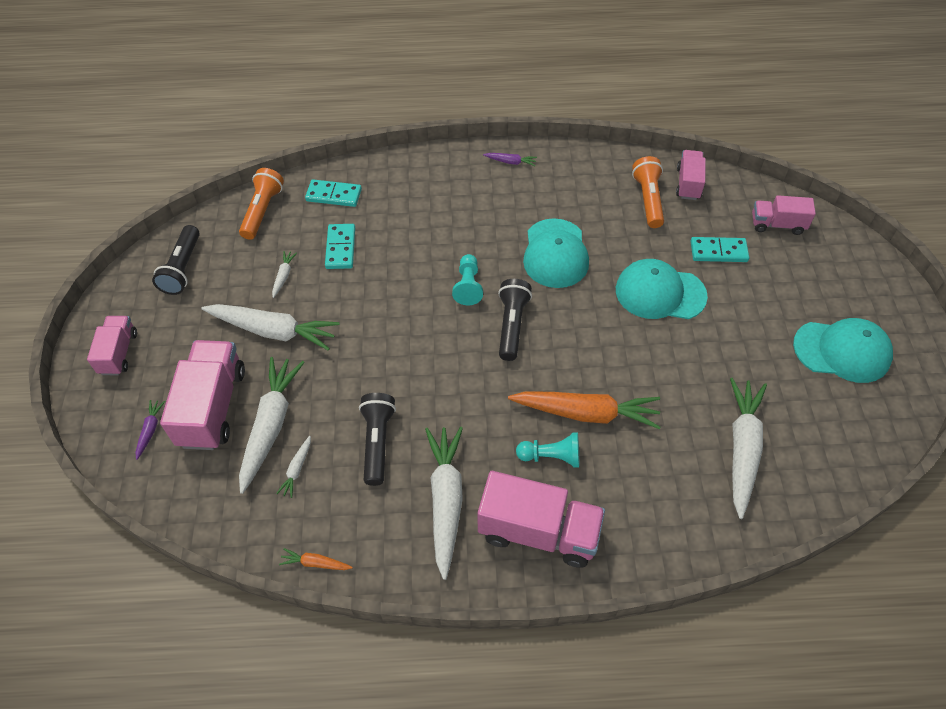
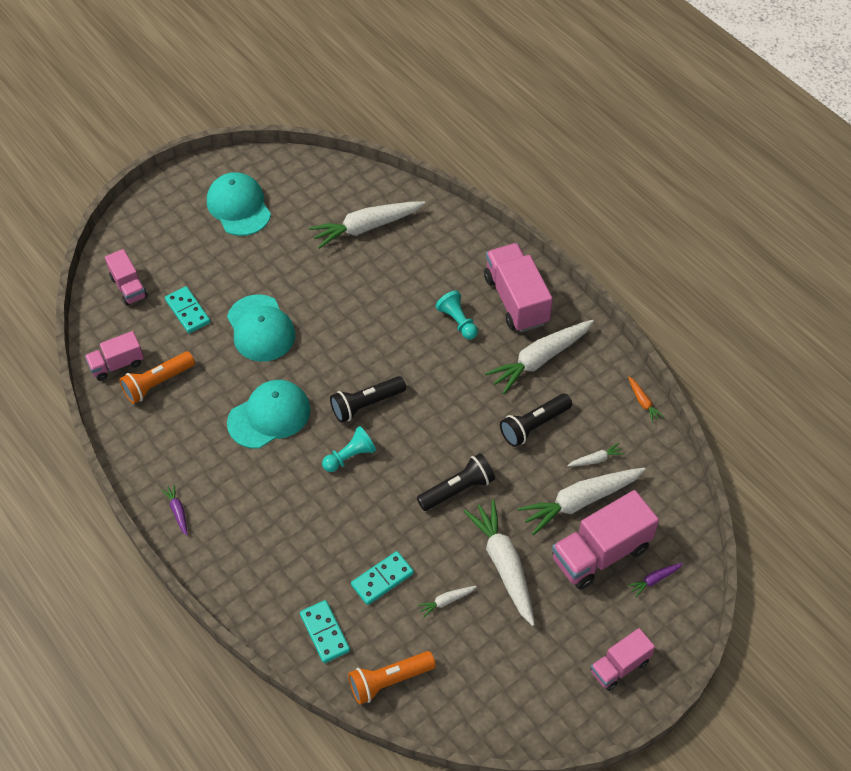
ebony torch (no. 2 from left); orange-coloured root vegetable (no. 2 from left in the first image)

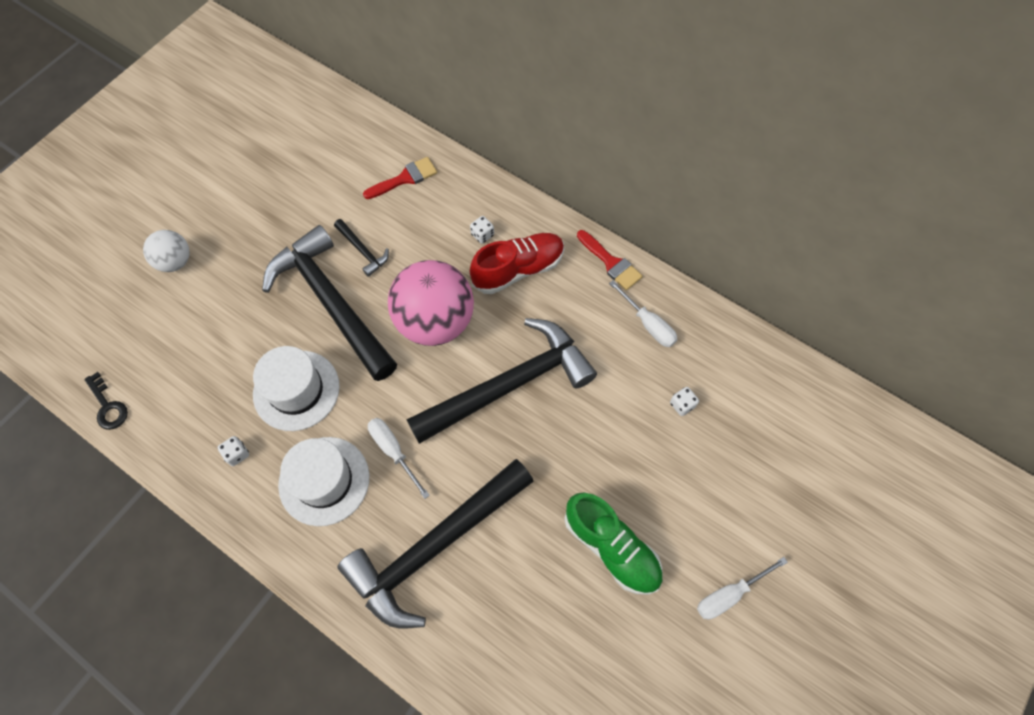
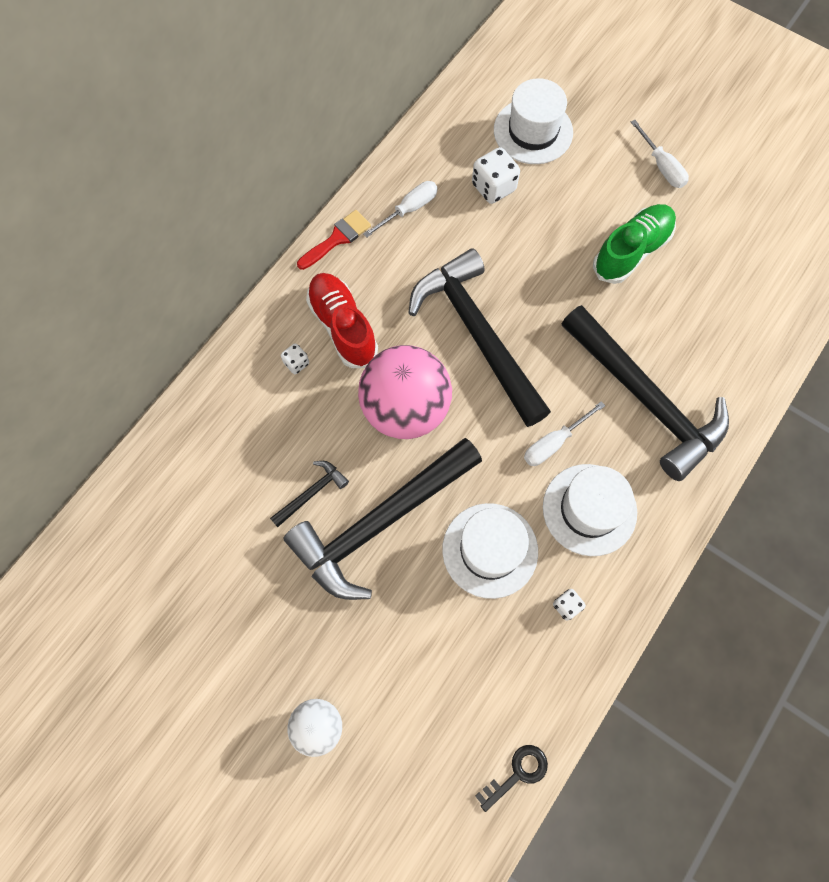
scarlet brush (no. 1 from left in the first image); pure white game die (no. 2 from left); pure white hat (no. 2 from left)

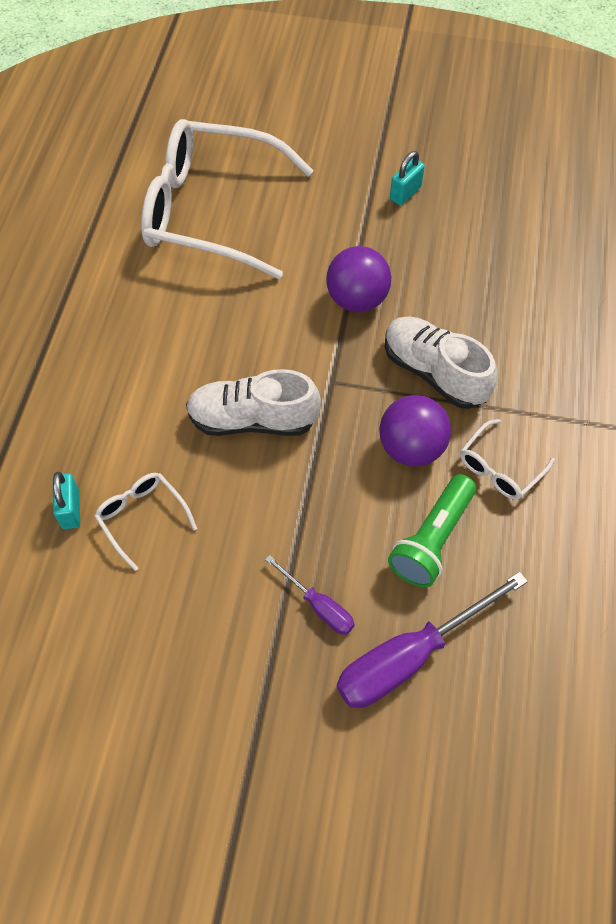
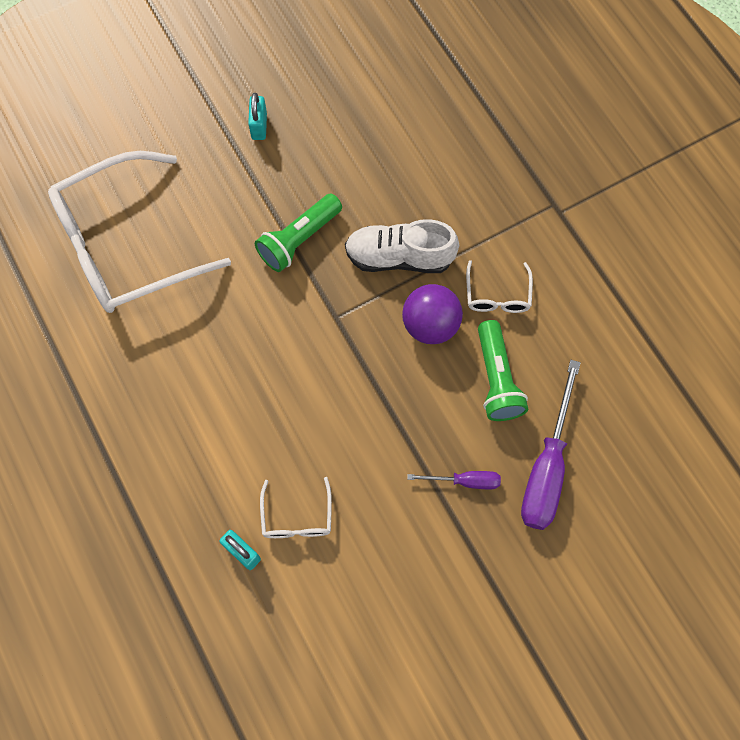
green torch (no. 1 from left); pure white lace-up shoe (no. 1 from left in the first image); pure white glasses (no. 2 from left)

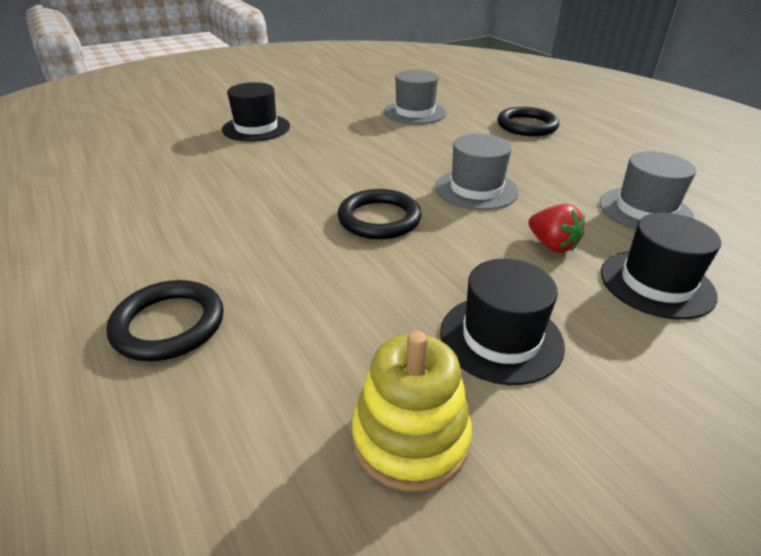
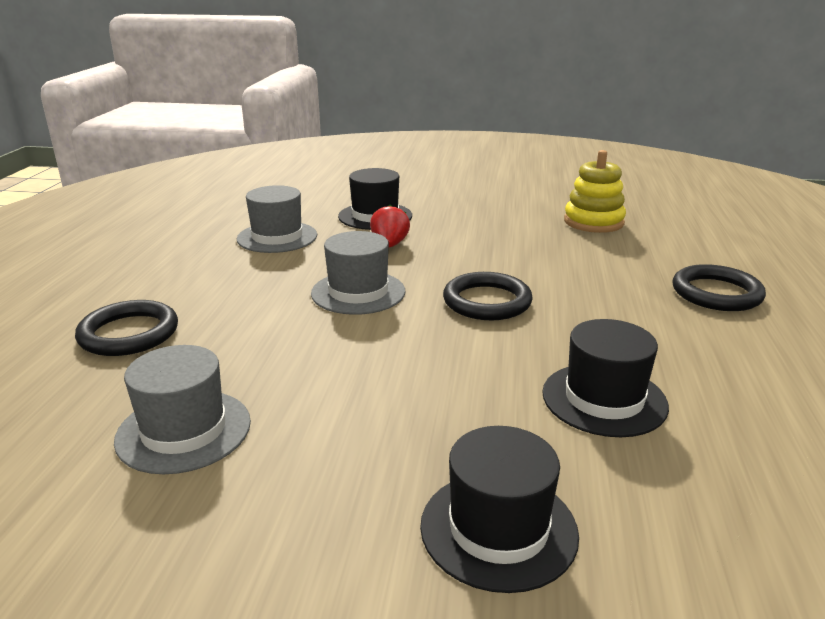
ebony hat (no. 3 from left)

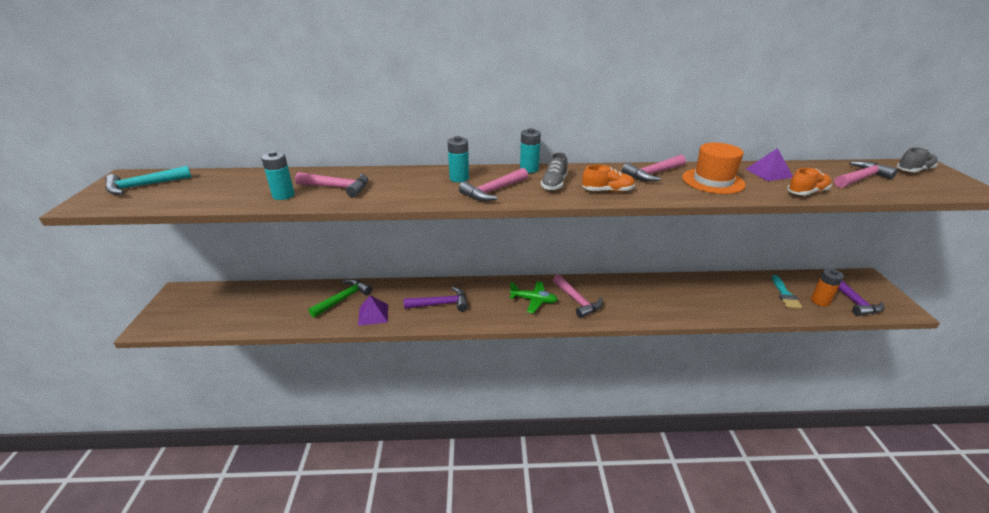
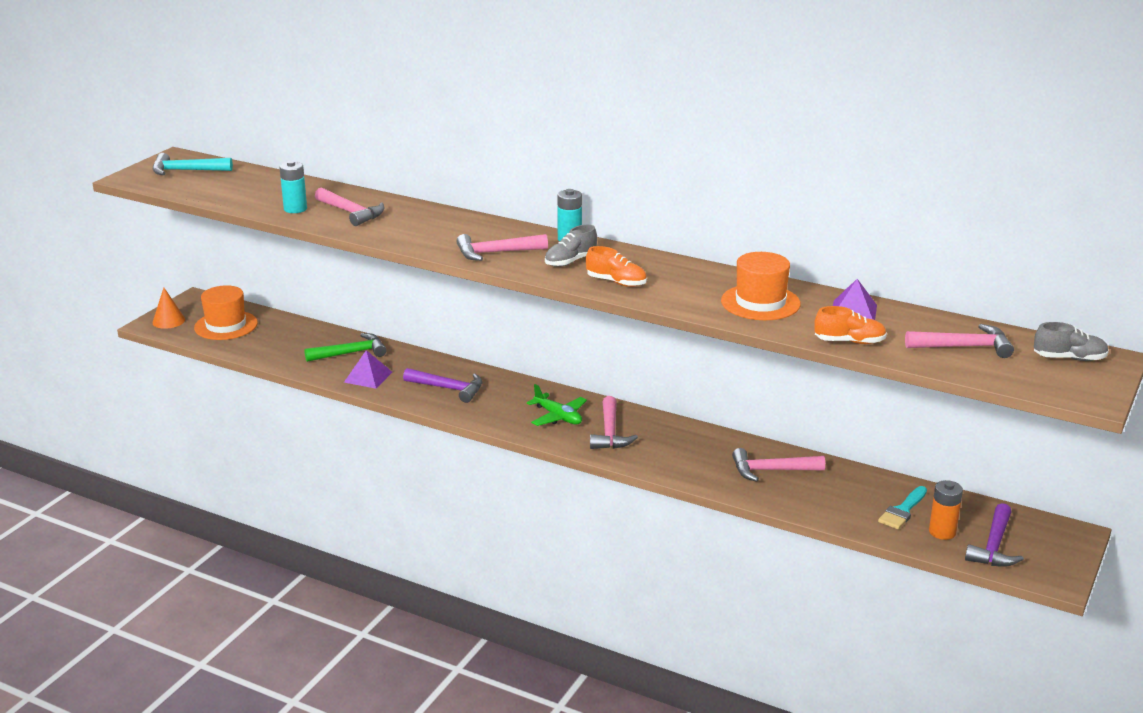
aqua AA battery (no. 2 from left in the first image); rosy hammer (no. 4 from left); orange-coloured hat (no. 1 from left); orange-coloured cone

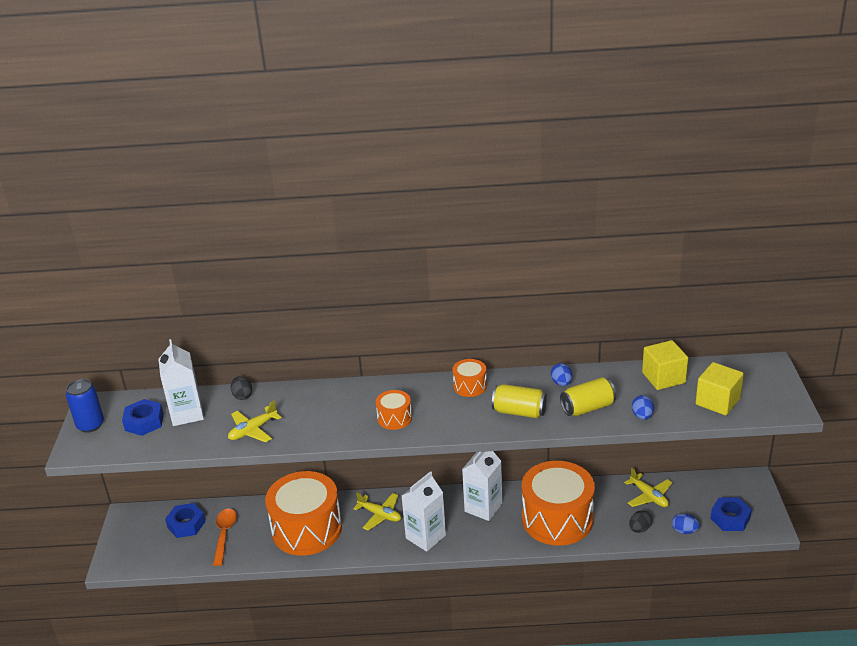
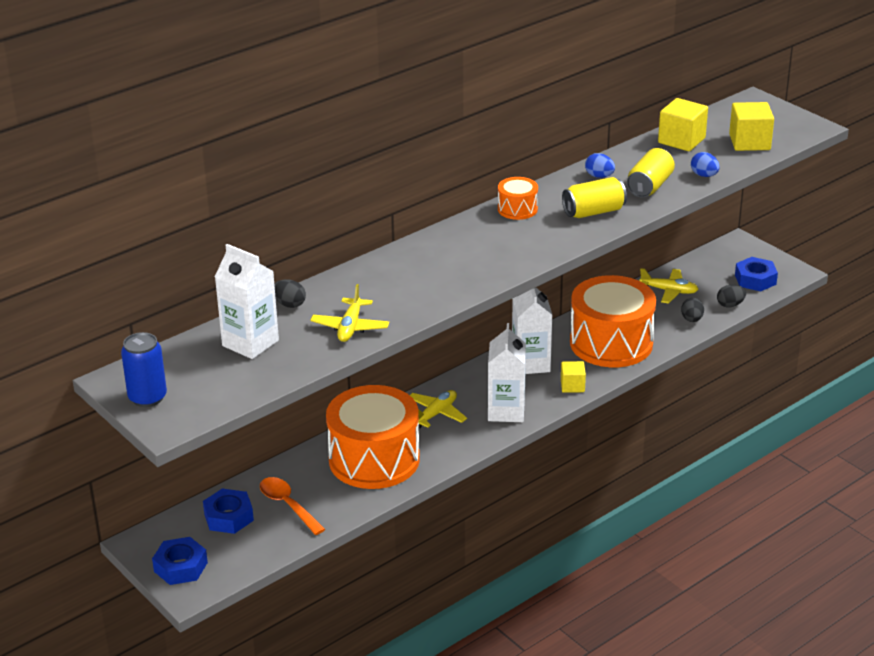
orange-coloured snare drum (no. 2 from left in the first image); blue nut (no. 1 from left); golden aeroplane (no. 2 from left); ebony egg (no. 3 from left); golden cube (no. 1 from left)

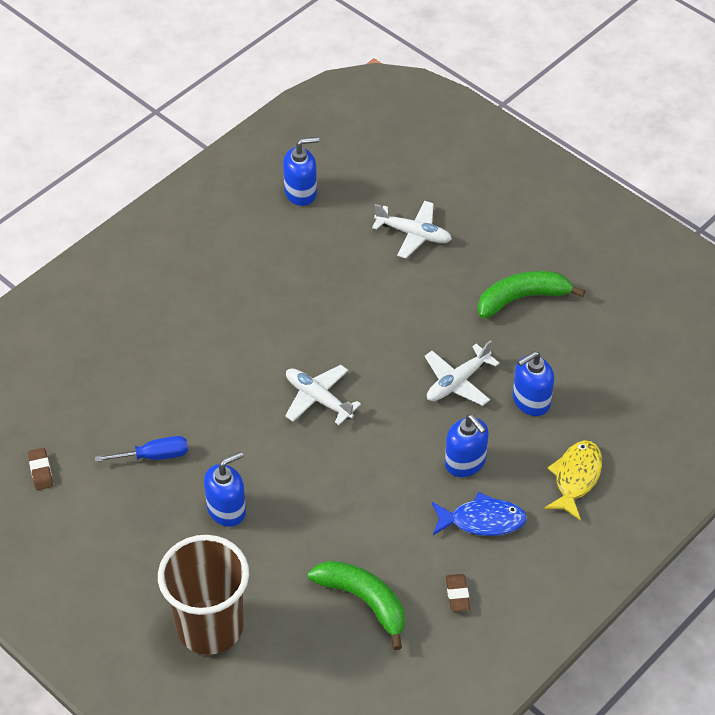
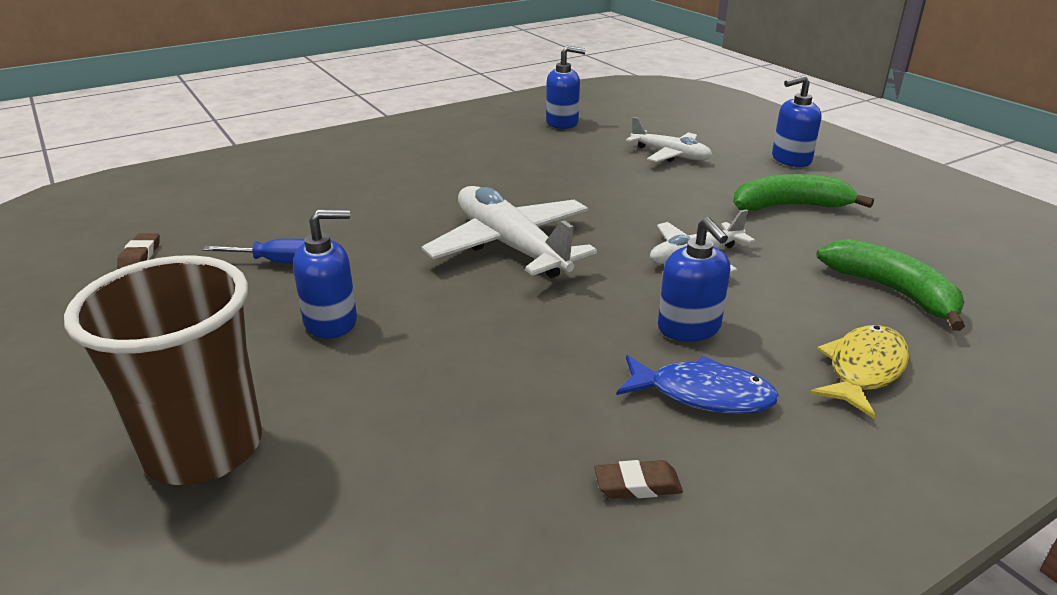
blue soap pump (no. 4 from left); pure white aeroplane (no. 1 from left); green banana fruit (no. 2 from left); russet gum eraser (no. 2 from left)

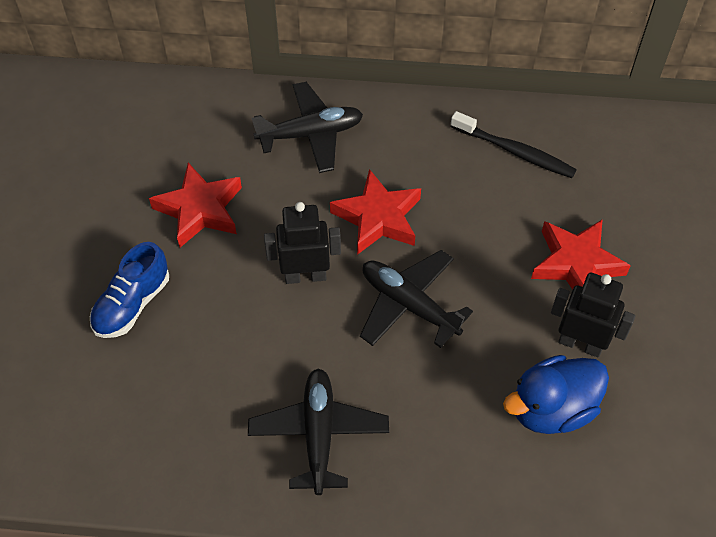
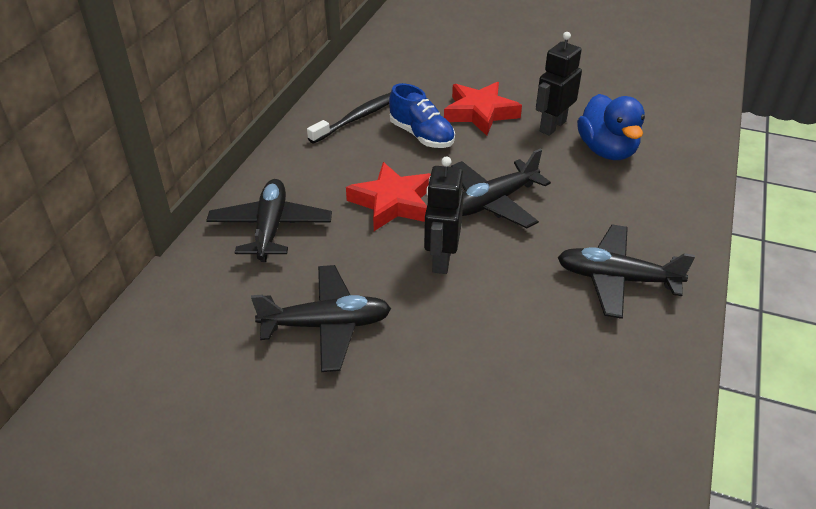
ebony aeroplane (no. 2 from left); blue lace-up shoe

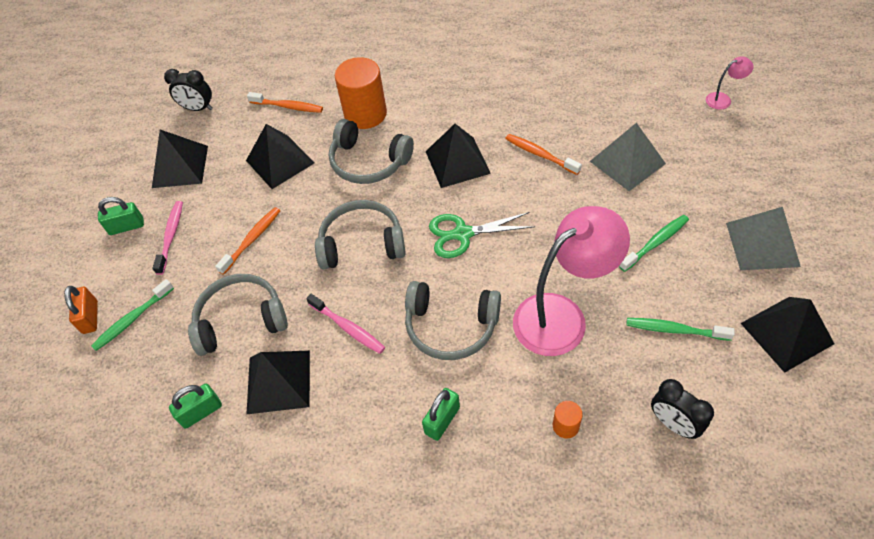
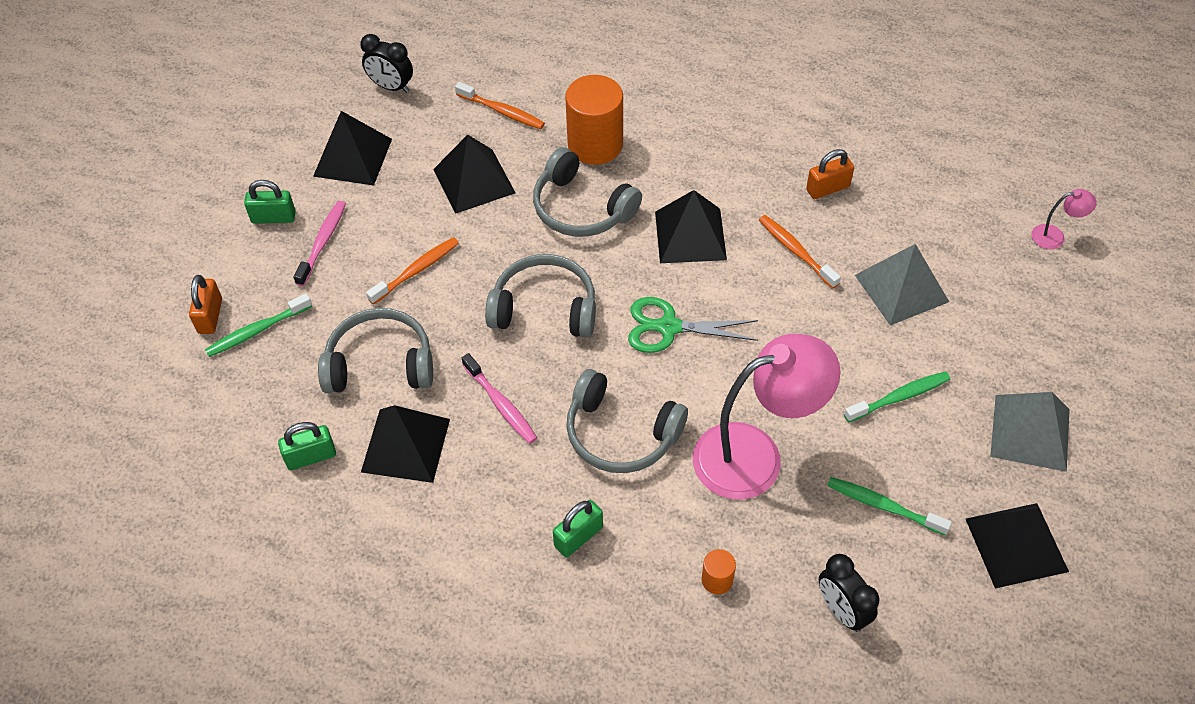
orange-coloured padlock (no. 2 from left)

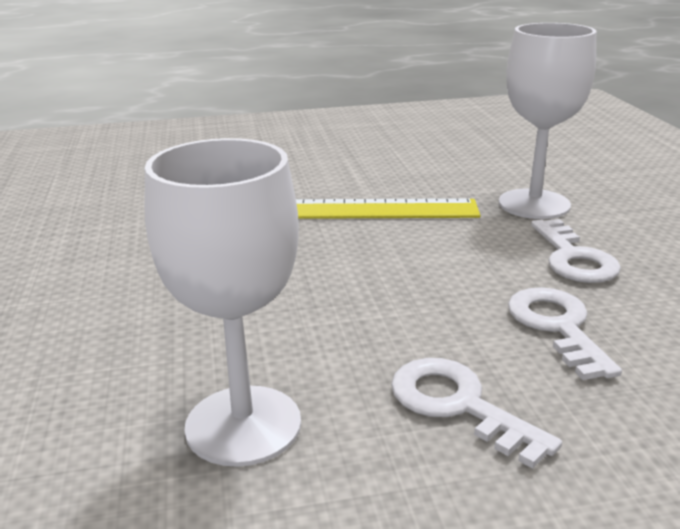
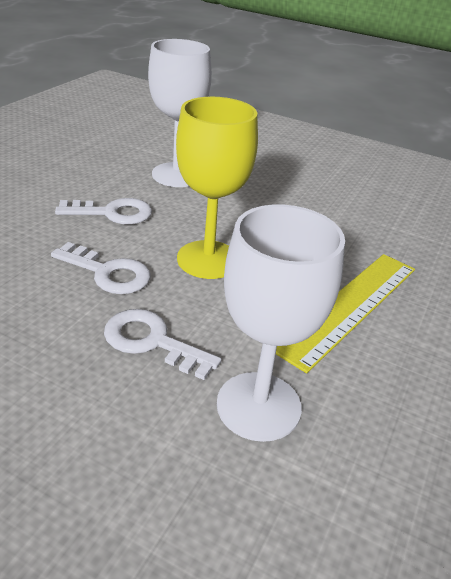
golden chalice

